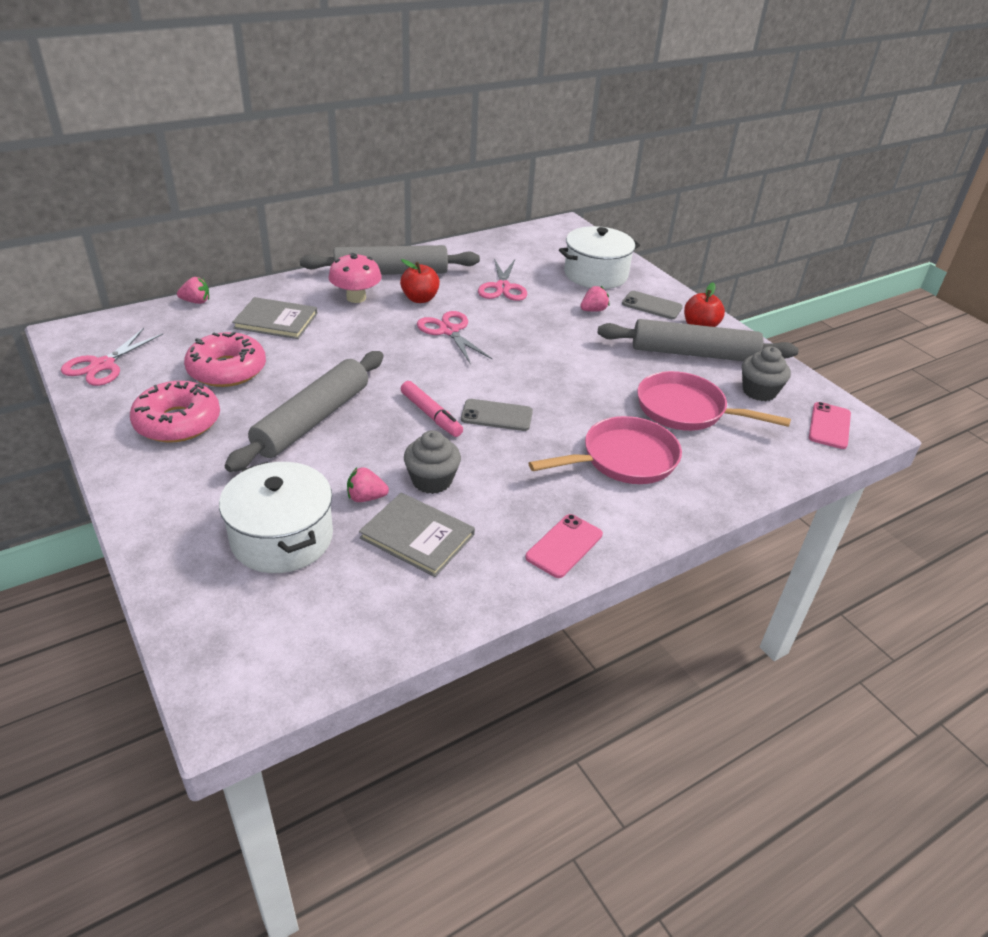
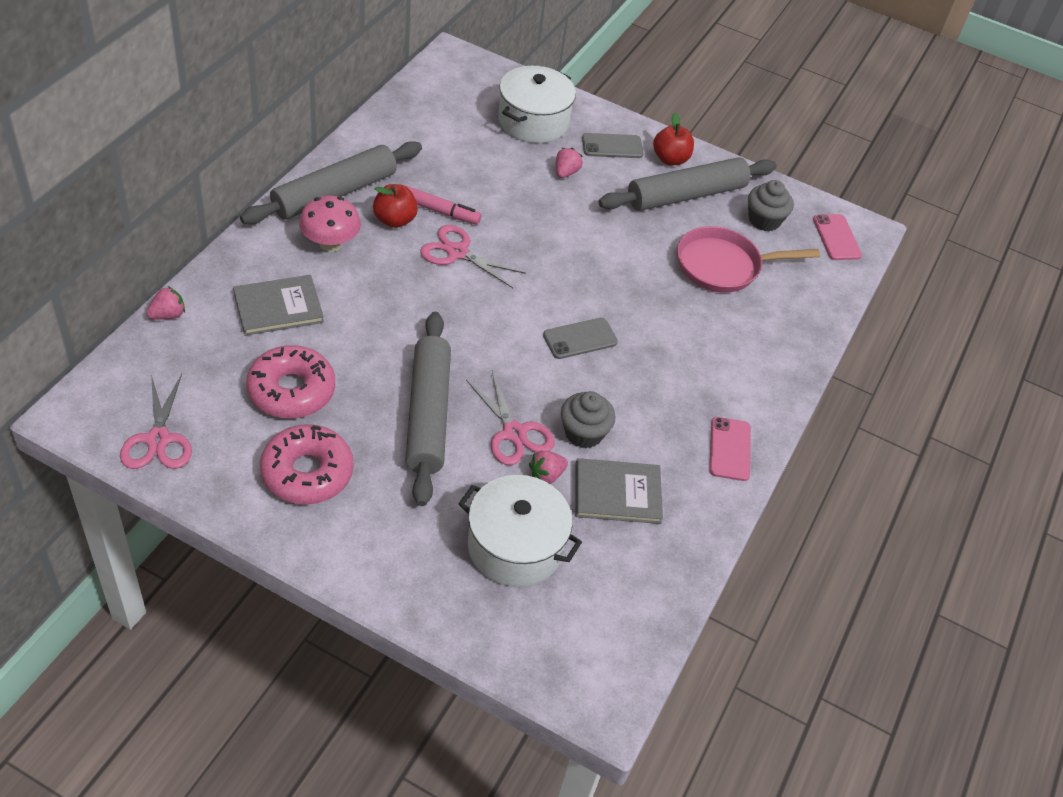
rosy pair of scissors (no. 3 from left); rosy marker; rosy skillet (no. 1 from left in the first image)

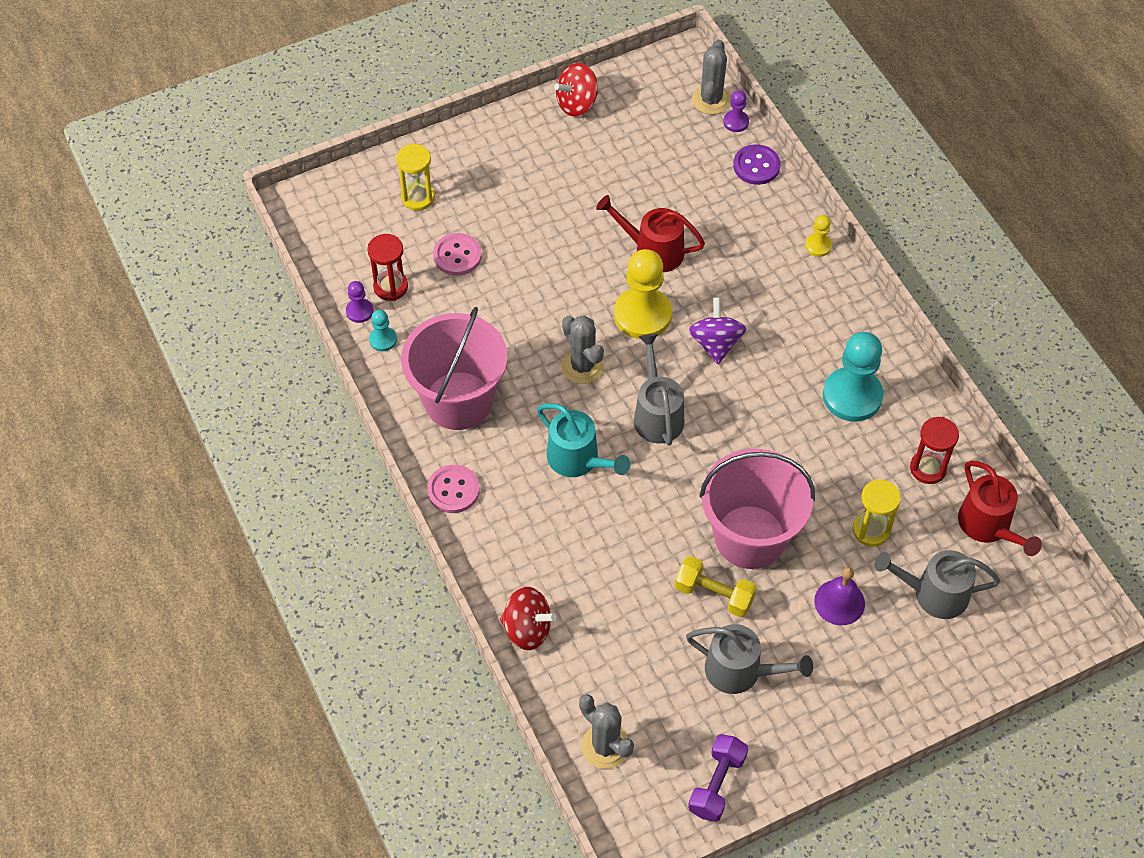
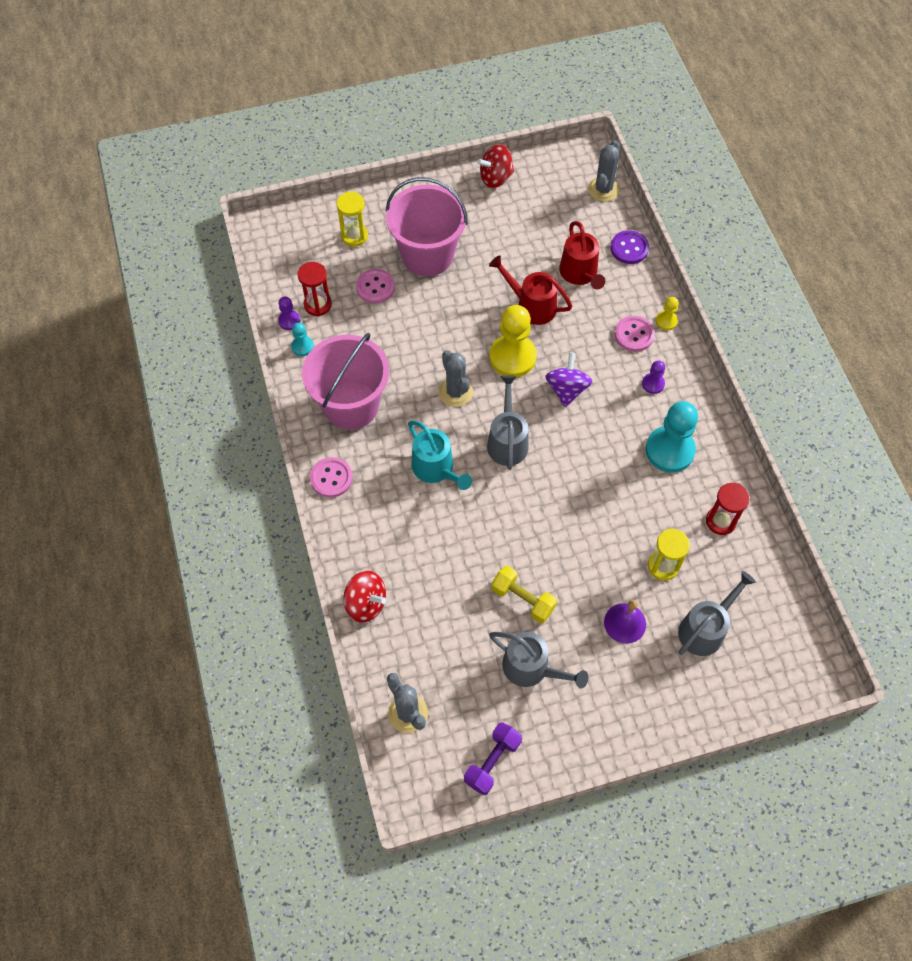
violet game pawn (no. 2 from left); rosy pail (no. 2 from left); scarlet sprinkling can (no. 2 from left); gray sprinkling can (no. 3 from left); rosy shirt button (no. 3 from left)

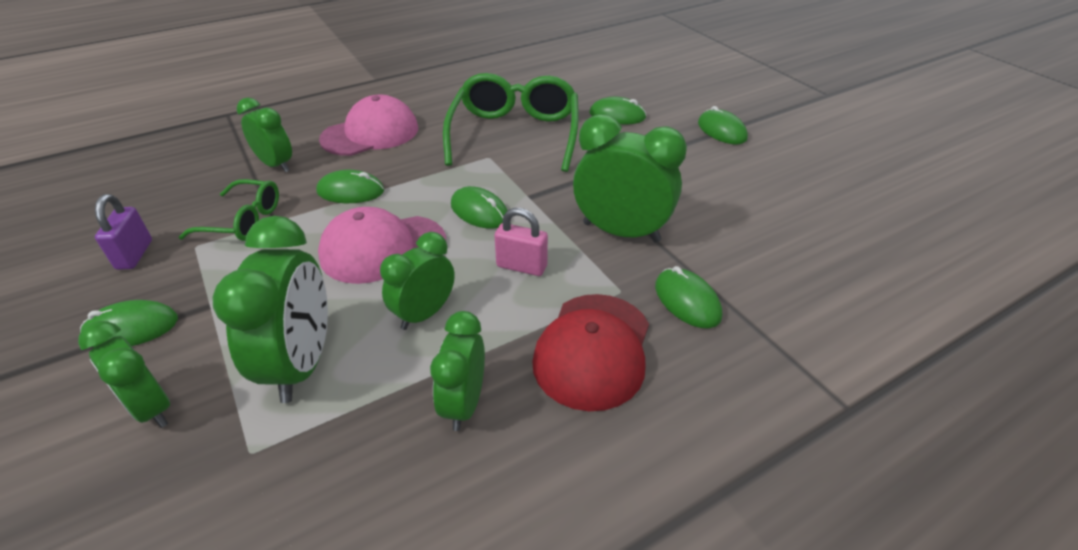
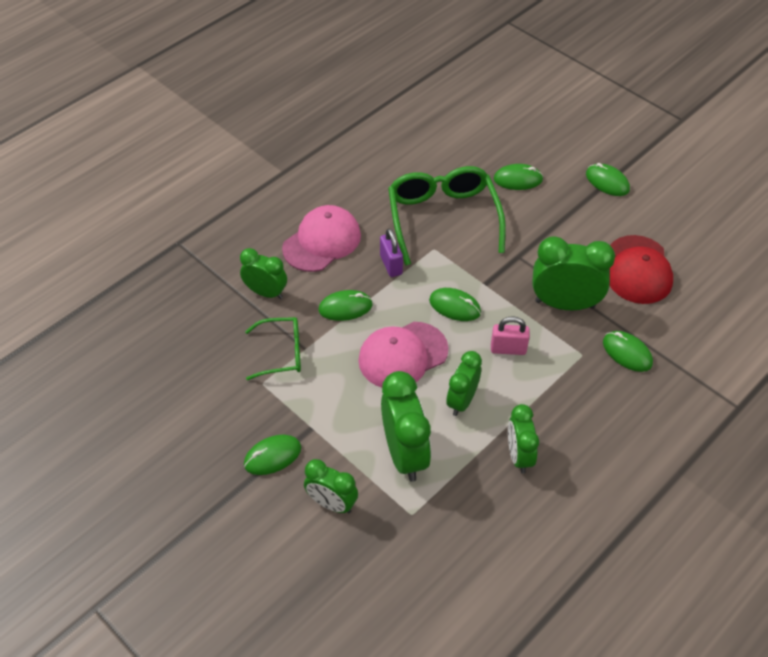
violet padlock; scarlet cap

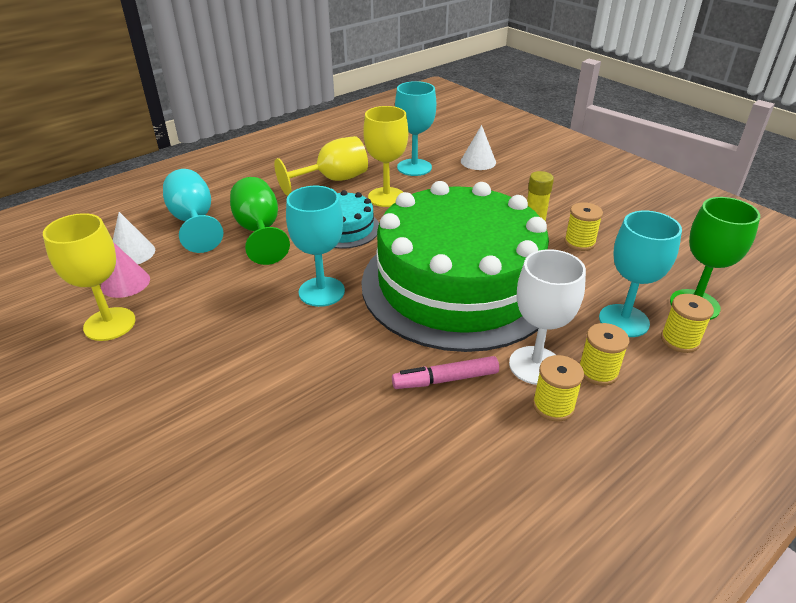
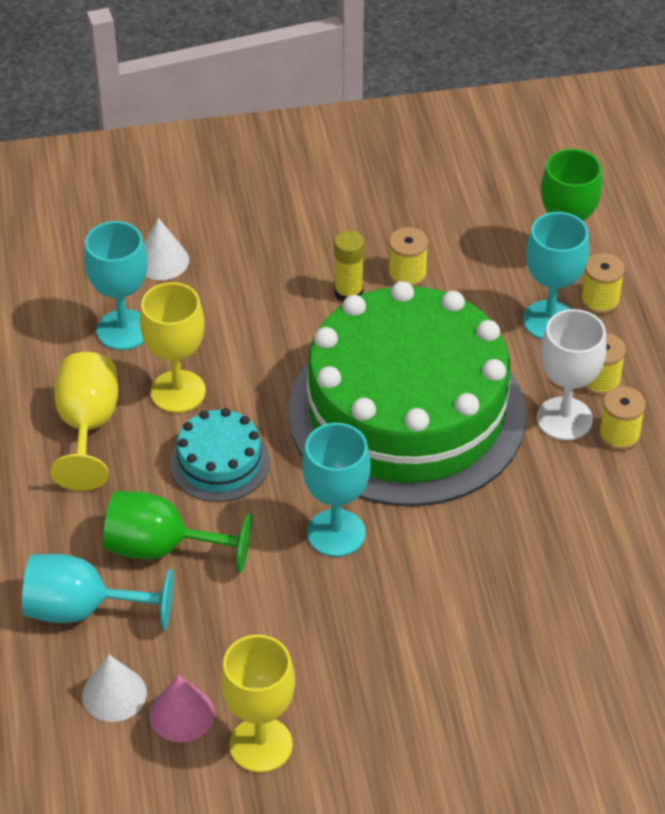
rosy marker

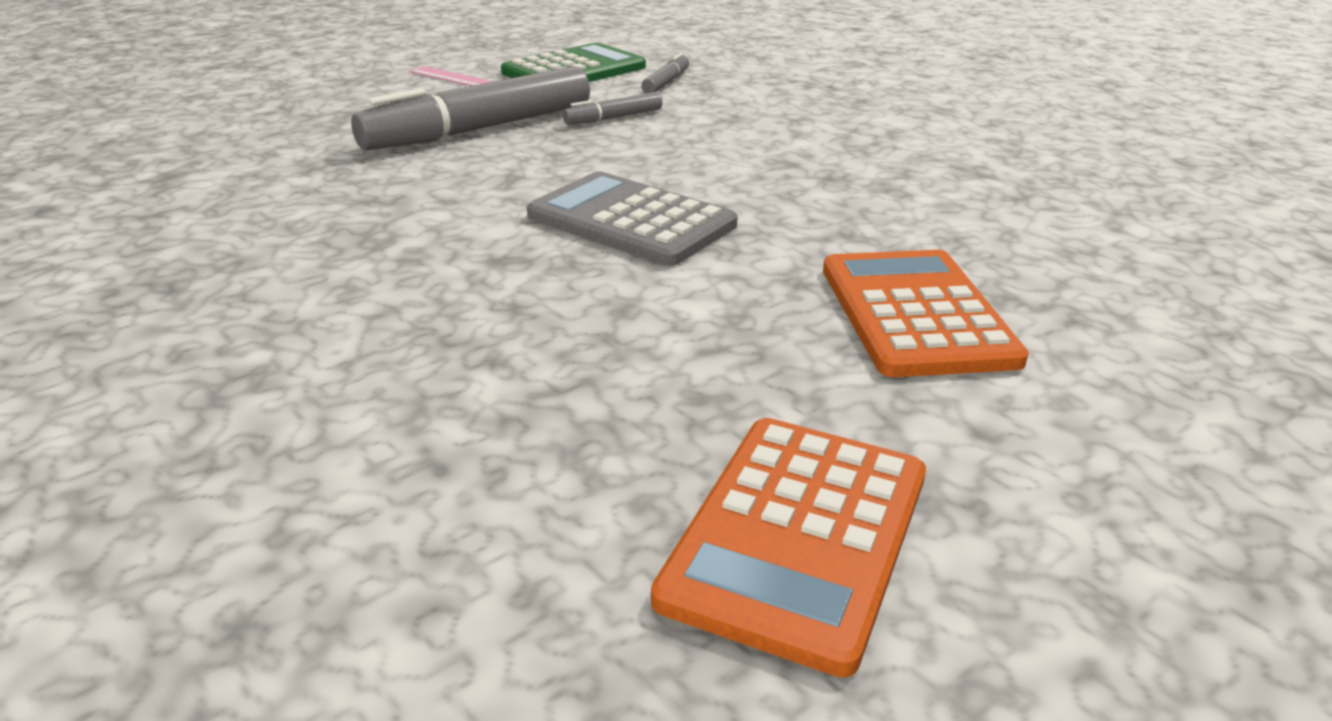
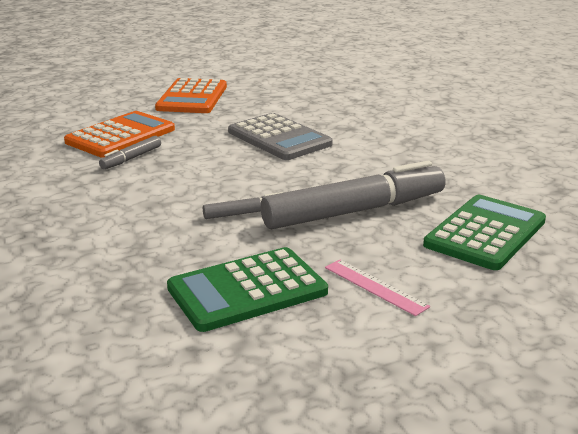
gray marker (no. 1 from left); orange-coloured adding machine (no. 1 from left); green adding machine (no. 2 from left)

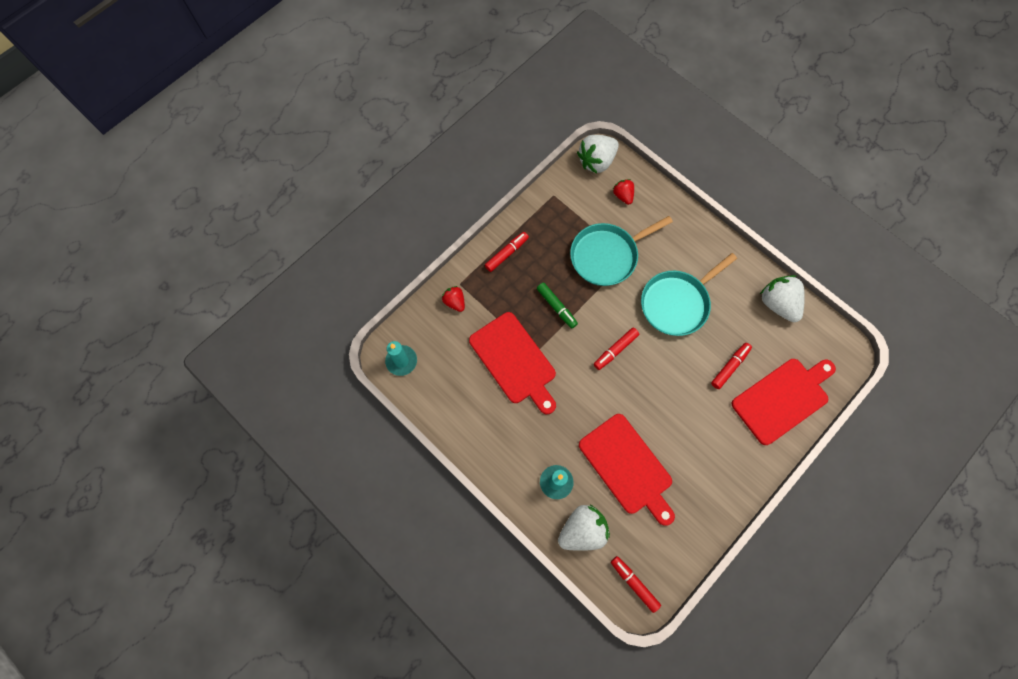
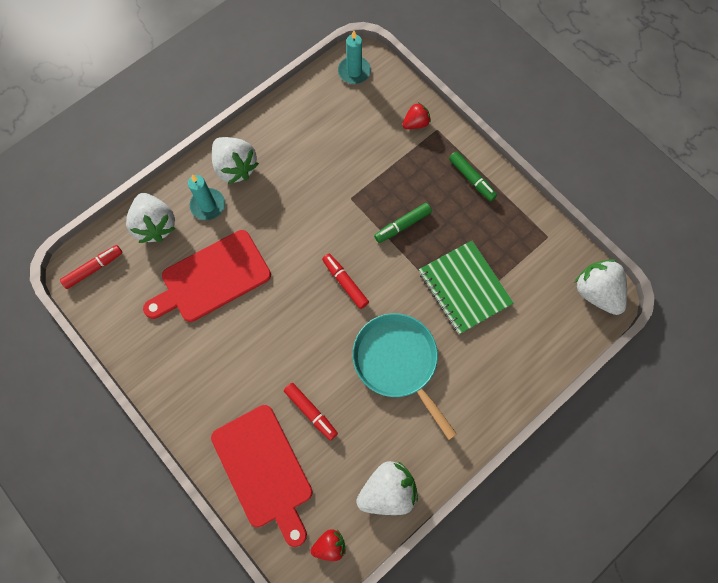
scarlet berry (no. 1 from left); green notepad; green marker (no. 2 from left); scarlet bread board (no. 1 from left in the first image); pure white berry (no. 2 from left)

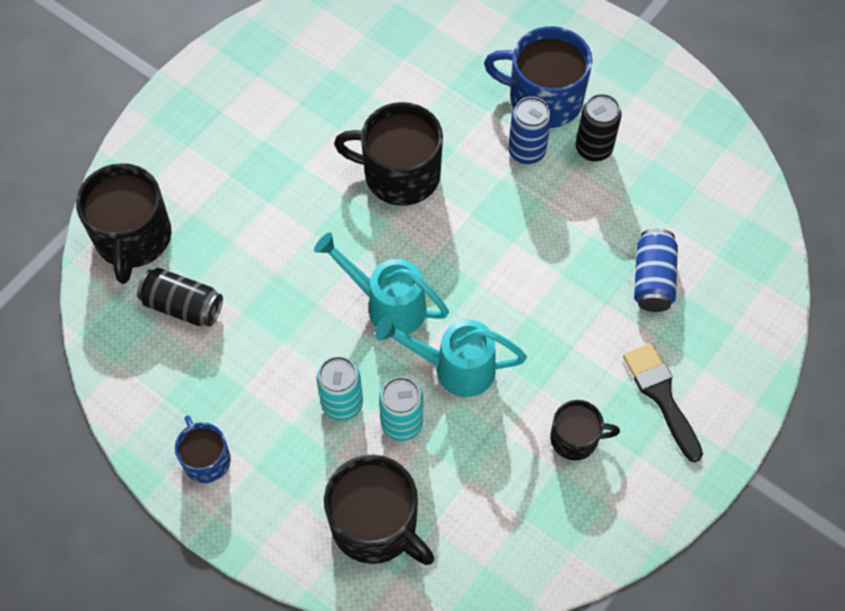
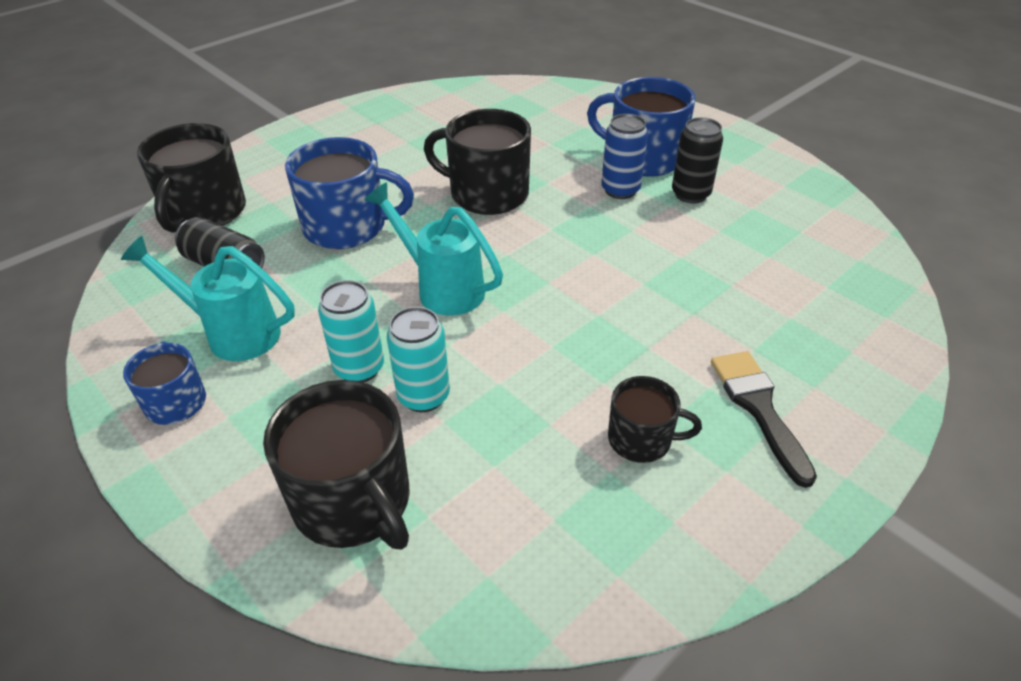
blue soda can (no. 2 from left in the first image); aqua sprinkling can (no. 1 from left); blue mug (no. 2 from left)

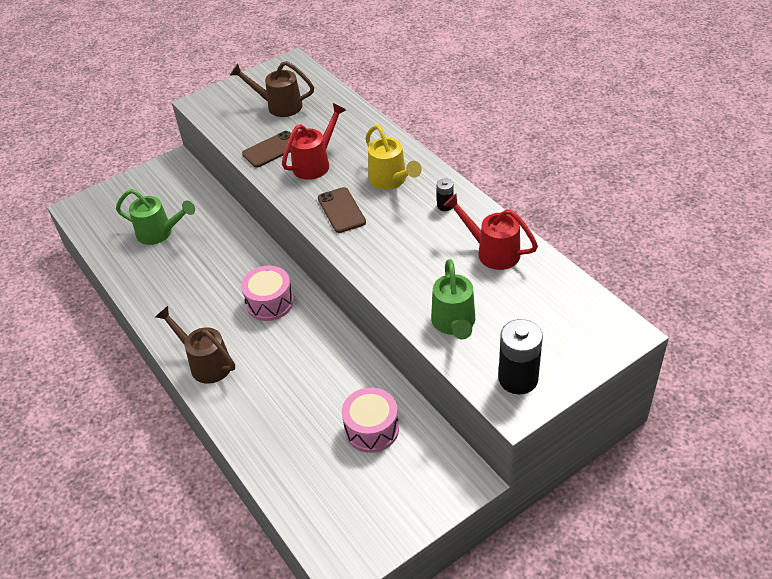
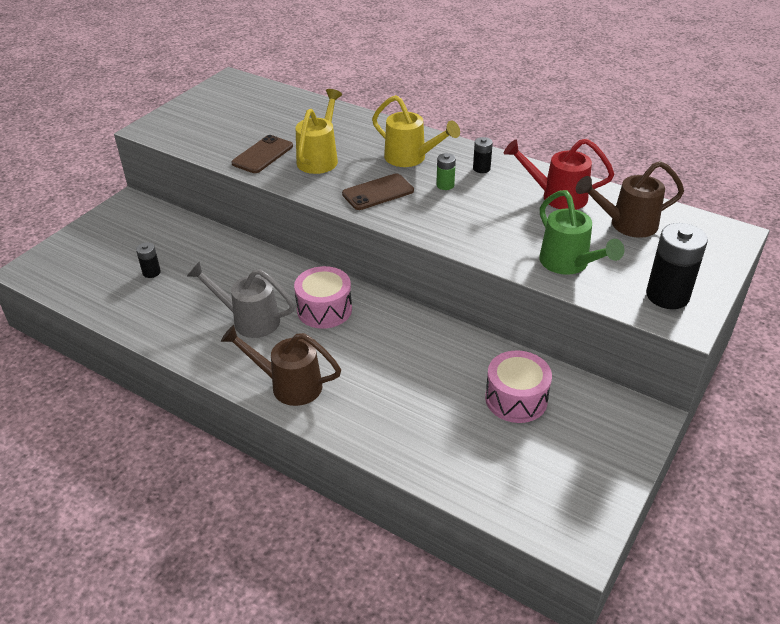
russet sprinkling can (no. 2 from left); golden sprinkling can (no. 1 from left); russet phone (no. 2 from left); ebony AA battery (no. 1 from left); green AA battery; gray sprinkling can

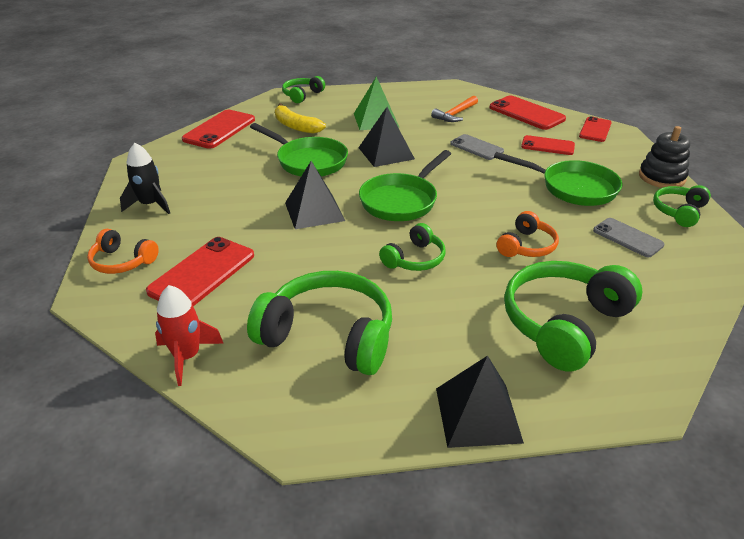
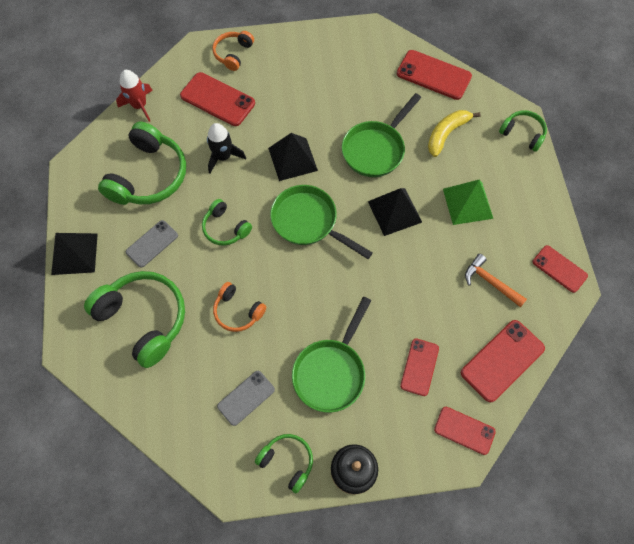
gray phone (no. 1 from left); ebony toy rocket; scarlet phone (no. 6 from left)

